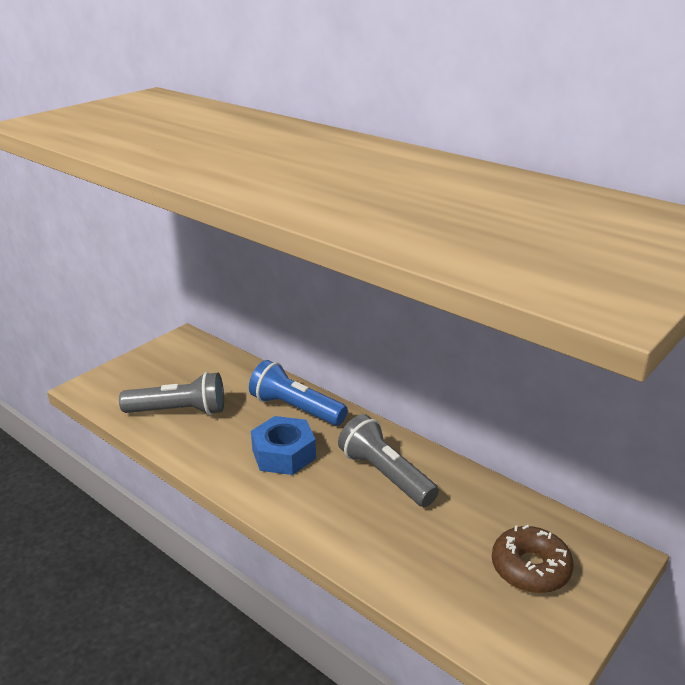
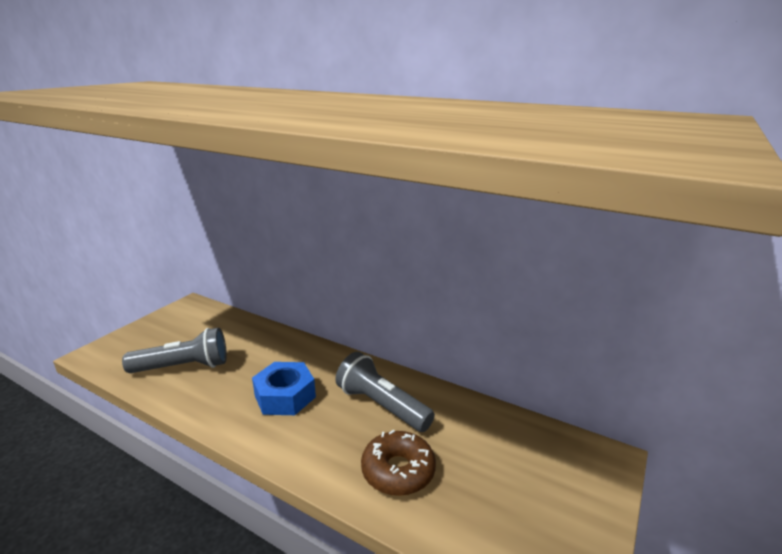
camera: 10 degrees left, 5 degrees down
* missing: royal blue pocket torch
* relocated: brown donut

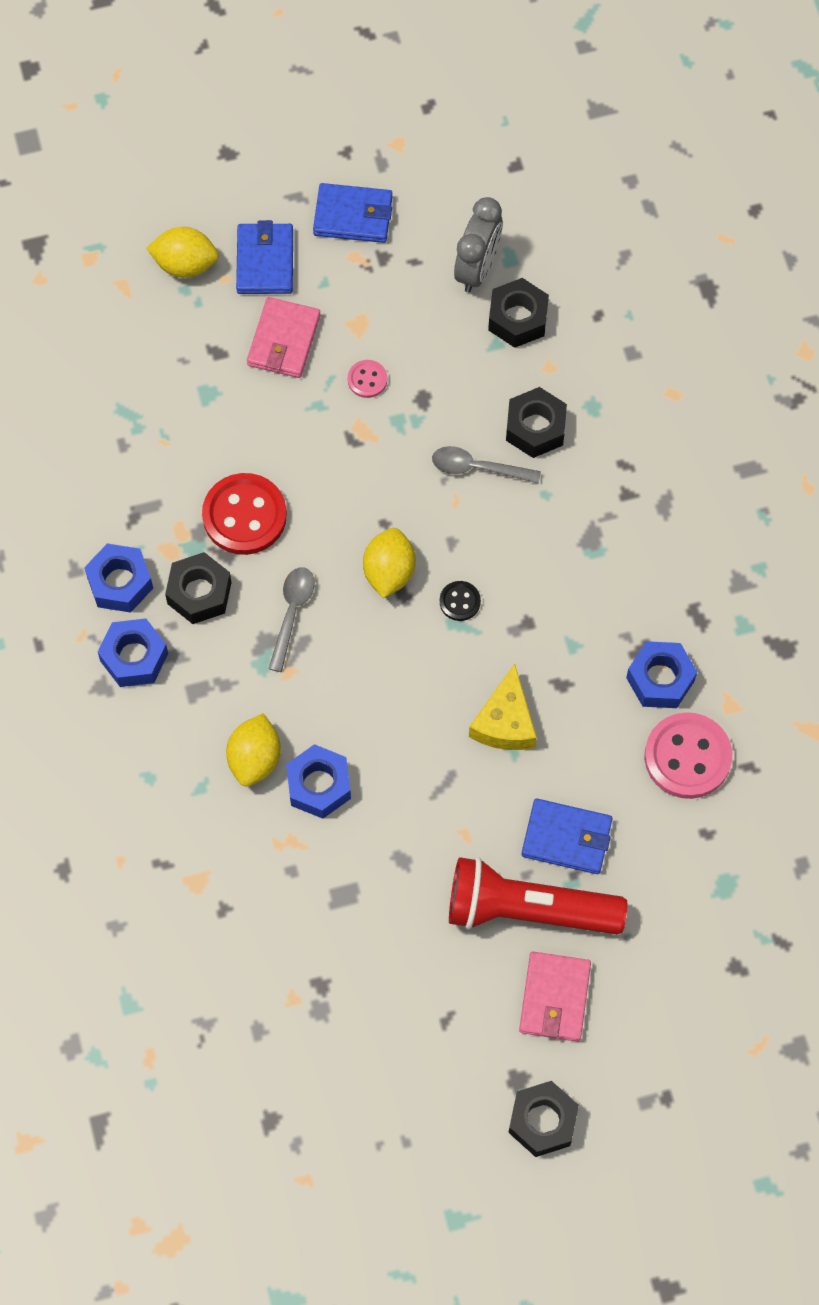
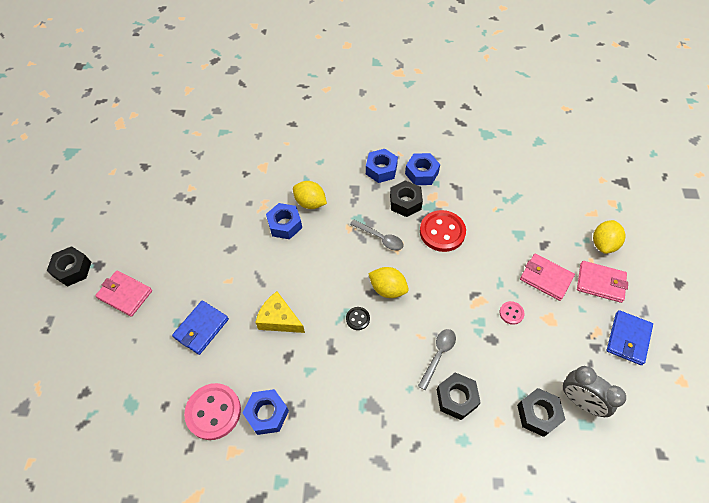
camera: 110 degrees right, 10 degrees down
* missing: crimson pocket torch
* colour: royal blue billfold (no. 1 from left) to pink billfold (no. 3 from left)

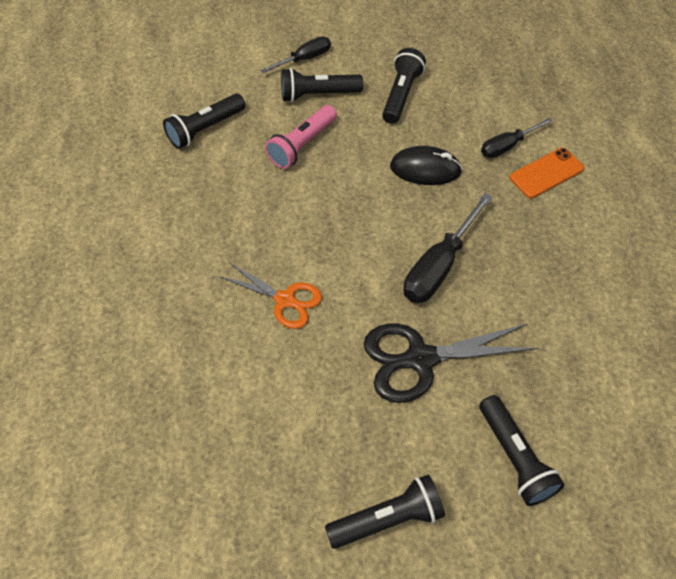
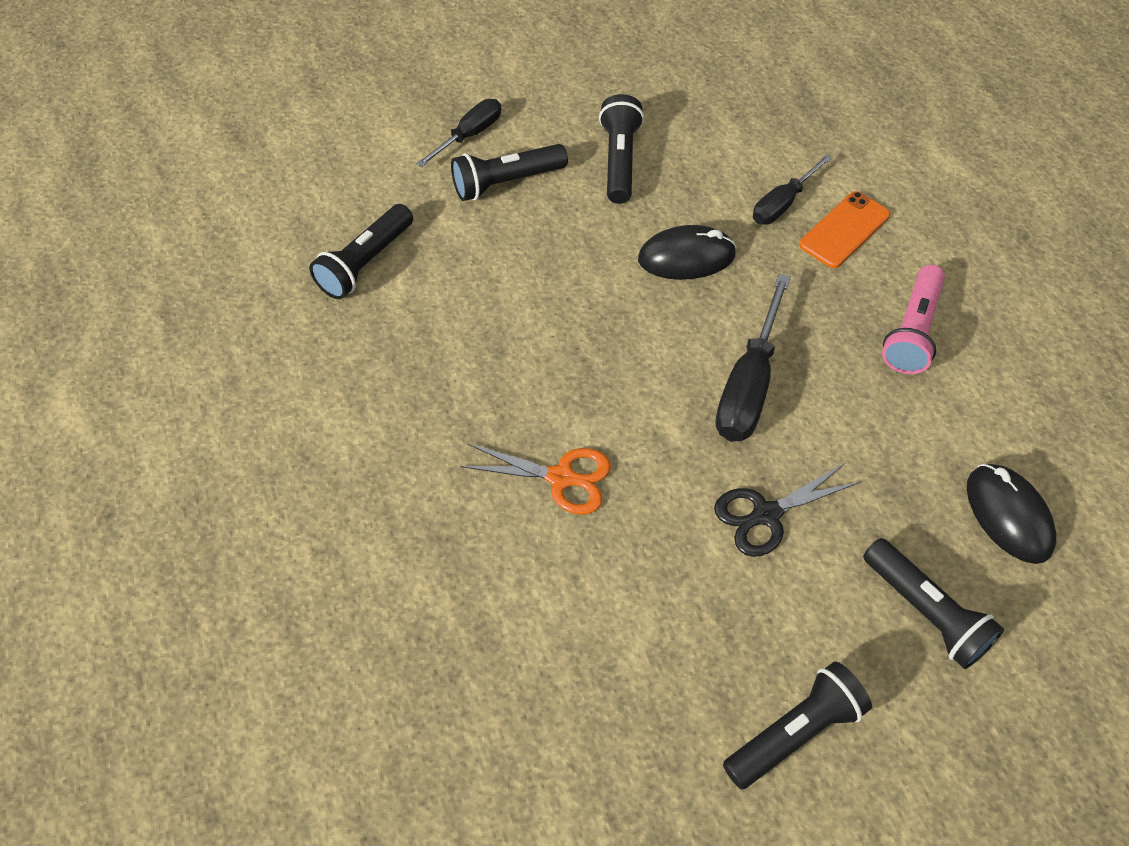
camera: 15 degrees left, 0 degrees up
* appeared: black computer mouse (no. 2 from left)
* relocated: pink pocket torch
* size: black pair of scissors x0.65

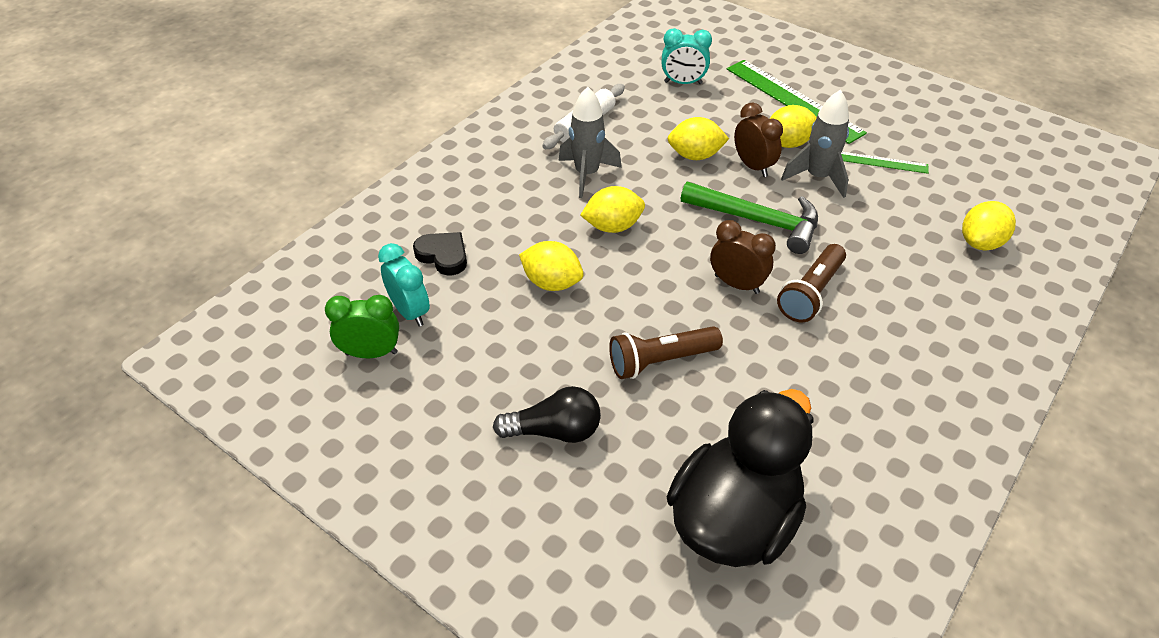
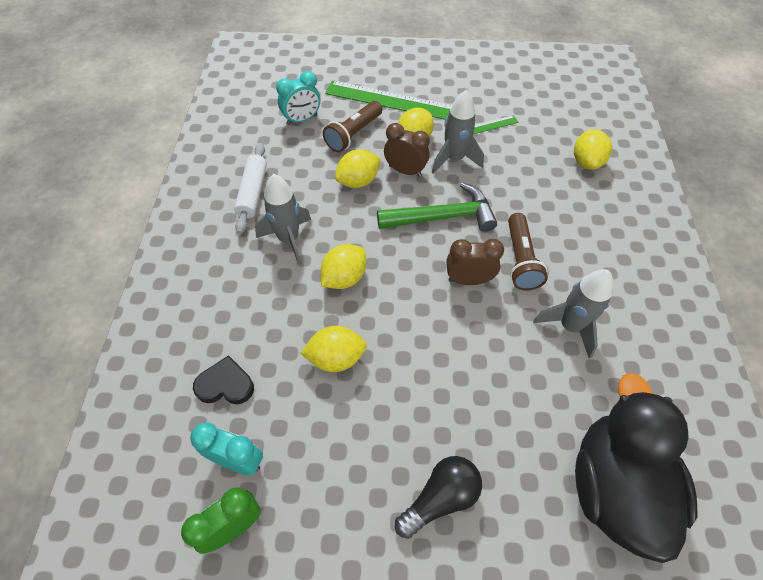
camera: 35 degrees left, 10 degrees up
* appeared: ash-grey spaceship (no. 3 from left)
* relocated: brown pocket torch (no. 1 from left)

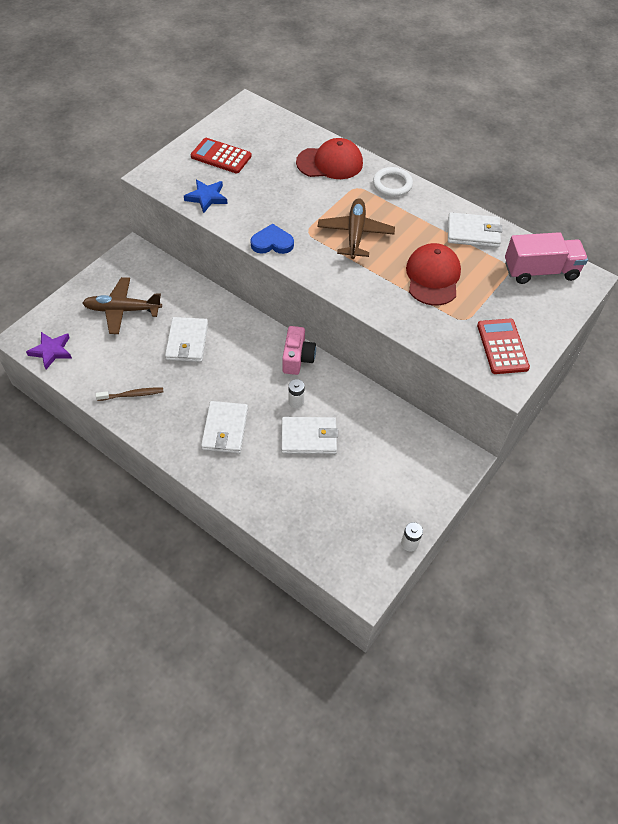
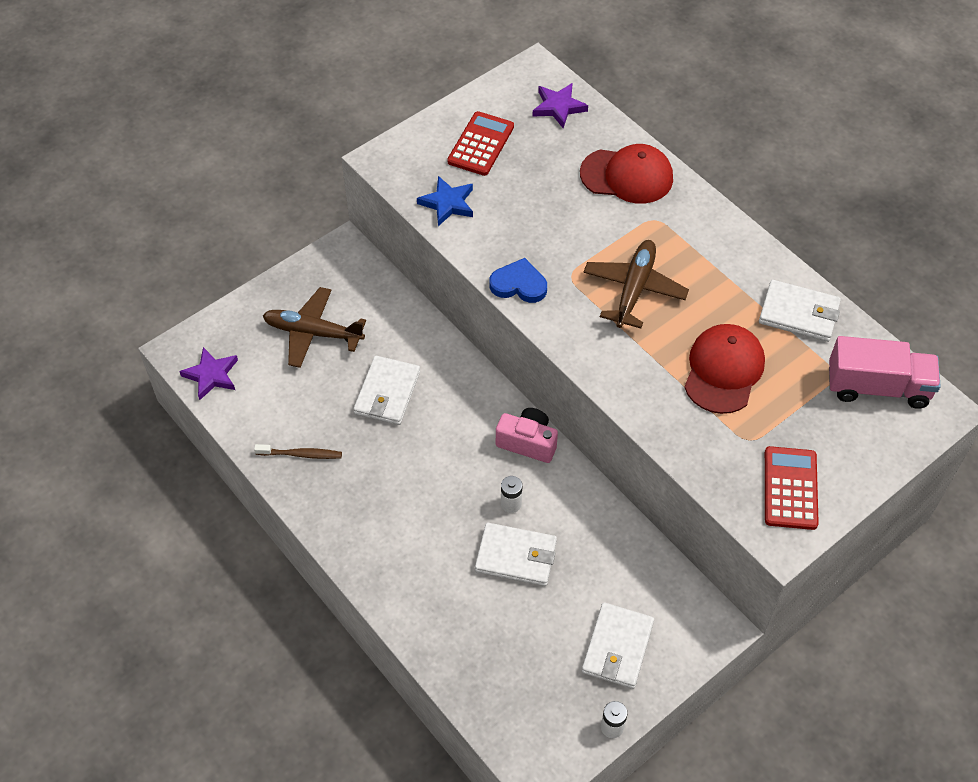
camera: 15 degrees right, 0 degrees up
* missing: white torus
* appeared: royal purple star shape (no. 2 from left)
* relocated: white billfold (no. 2 from left in the first image) to white billfold (no. 3 from left)
* spun: crimson adding machine (no. 1 from left) 75 degrees clockwise
* spun: pink photo camera 90 degrees counterclockwise

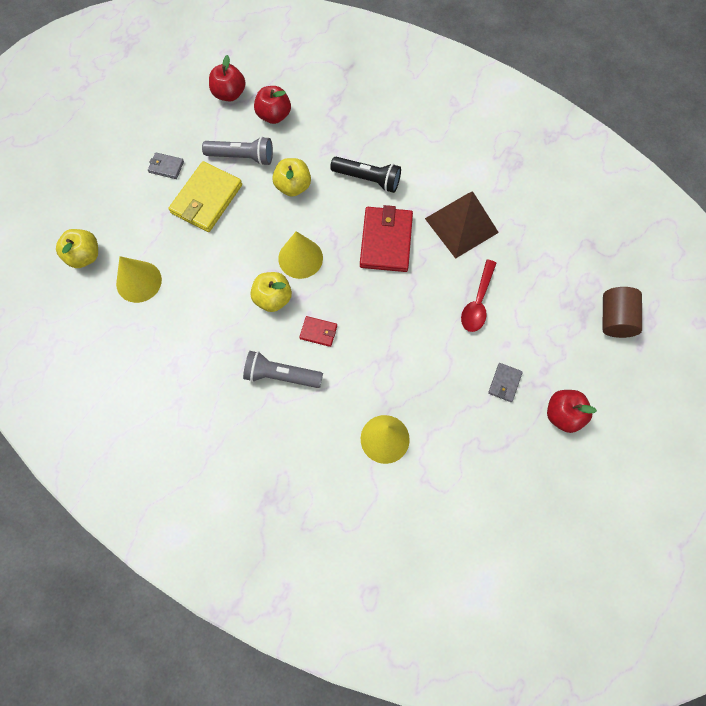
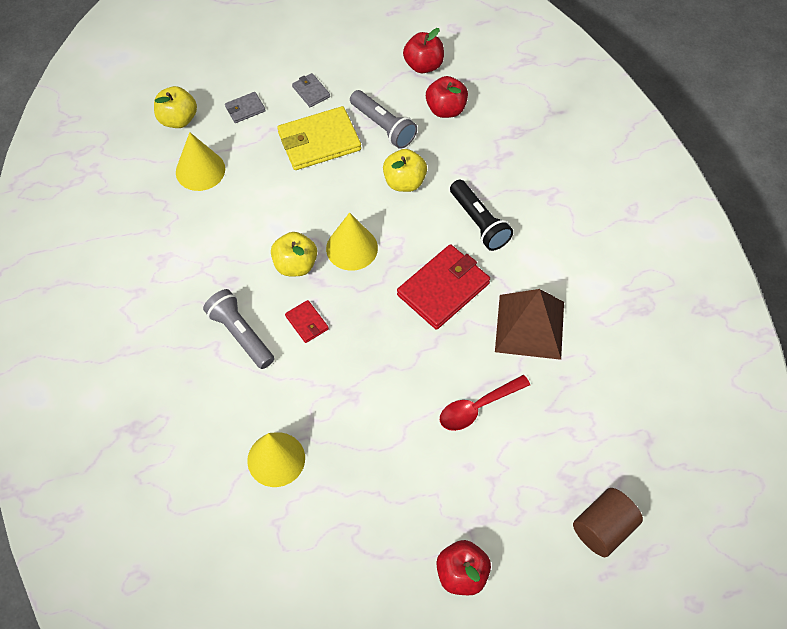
camera: 40 degrees right, 10 degrees down
* relocated: ash-grey billfold (no. 2 from left in the first image) to ash-grey billfold (no. 1 from left)

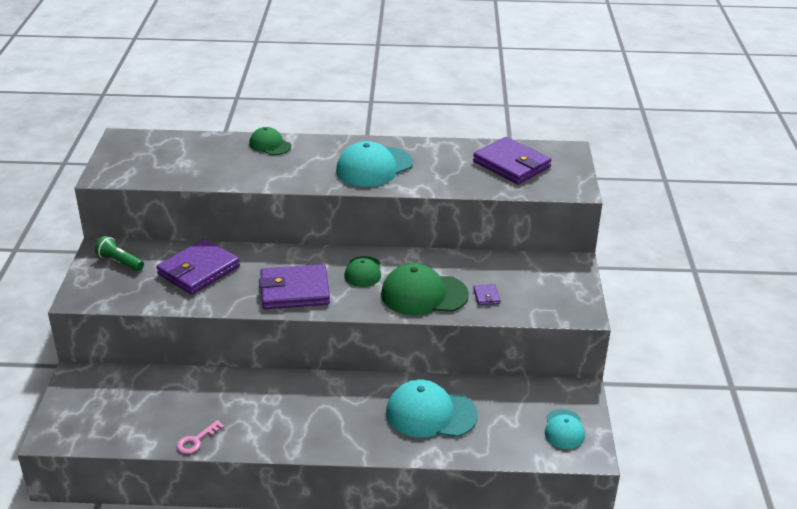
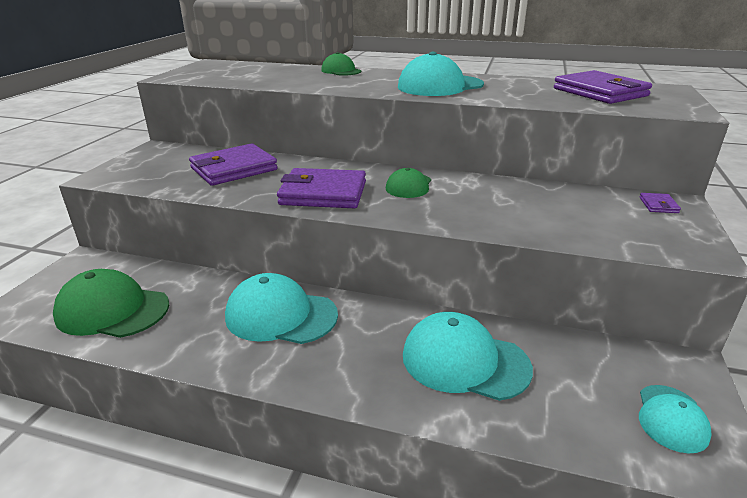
camera: 15 degrees right, 5 degrees down
* missing: leaf-green pocket torch
* missing: pink door key
* appeared: aqua peaked cap (no. 1 from left)
* relocated: leaf-green peaked cap (no. 3 from left in the first image) to leaf-green peaked cap (no. 1 from left)
* relocated: royal purple billfold (no. 3 from left in the first image) to royal purple billfold (no. 4 from left)

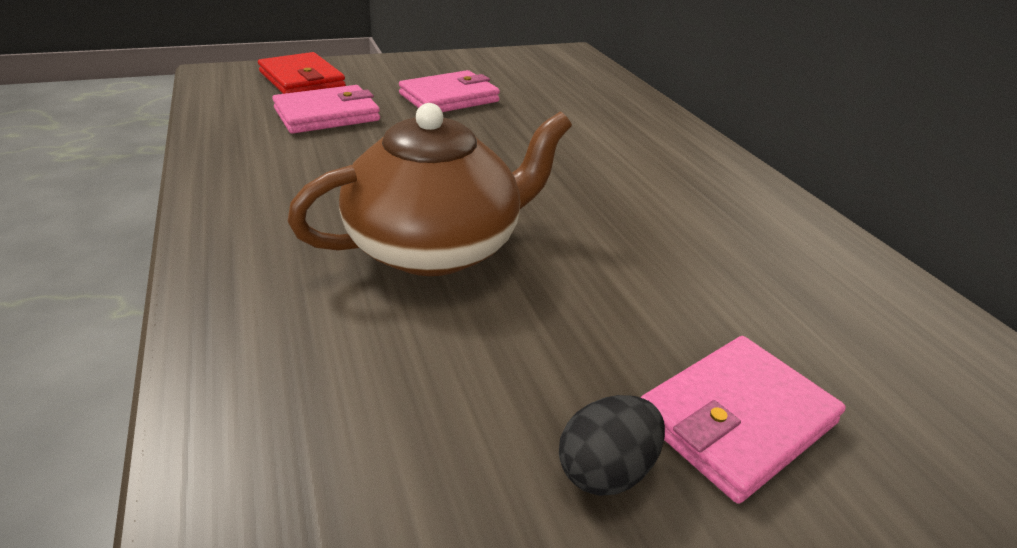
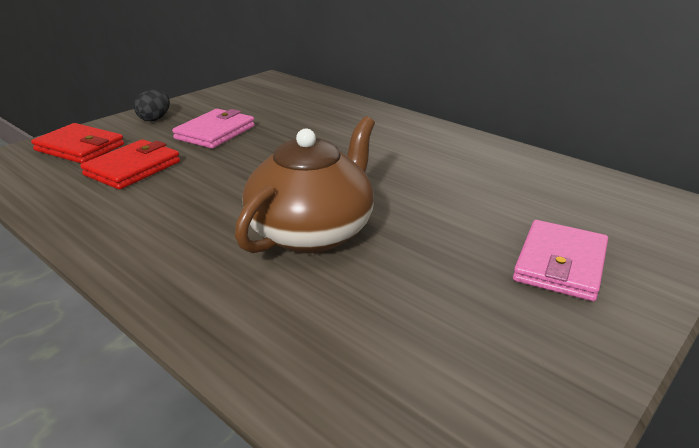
camera: 25 degrees left, 5 degrees down
* relocated: black egg shape
* colour: pink billfold (no. 1 from left) to crimson billfold (no. 2 from left)

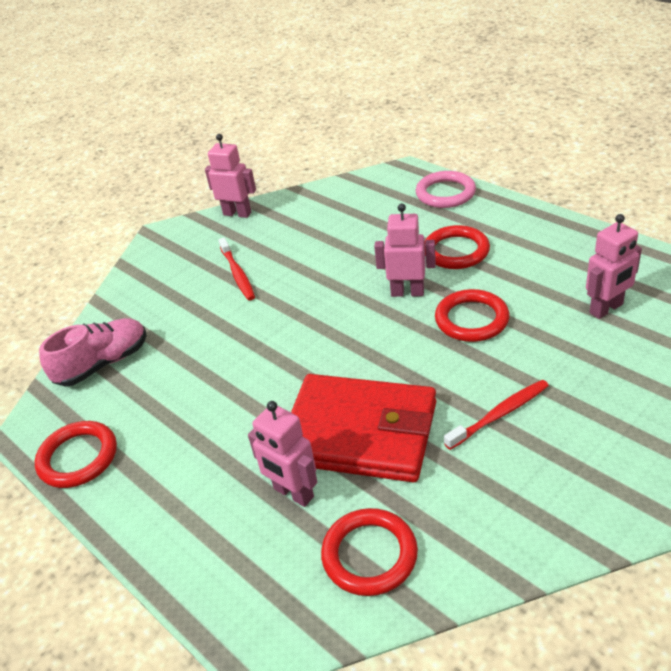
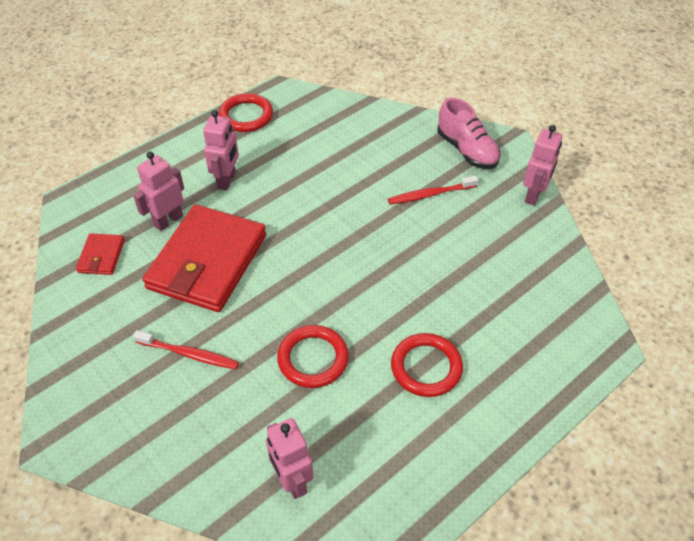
camera: 90 degrees right, 10 degrees up
* missing: pink torus
* relocated: pink shoe
* relocated: pink robot (no. 3 from left in the first image) to pink robot (no. 2 from left)
* exchanged: crimson torus (no. 2 from left) to crimson billfold (no. 1 from left)
* spun: crimson tooth brush (no. 2 from left in the first image) 45 degrees counterclockwise

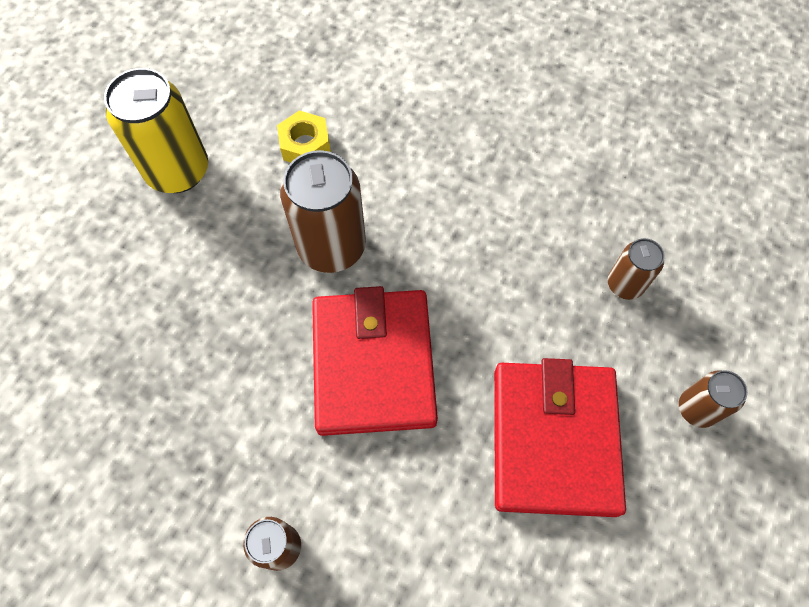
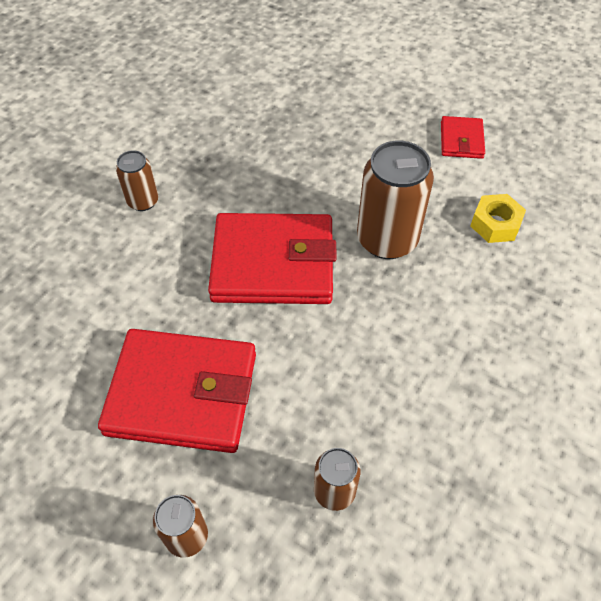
camera: 95 degrees right, 10 degrees down
* exchanged: bright yellow can to crimson billfold (no. 3 from left)

